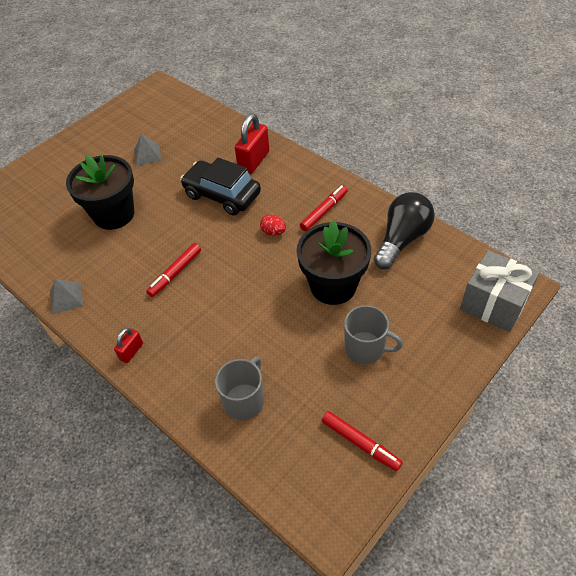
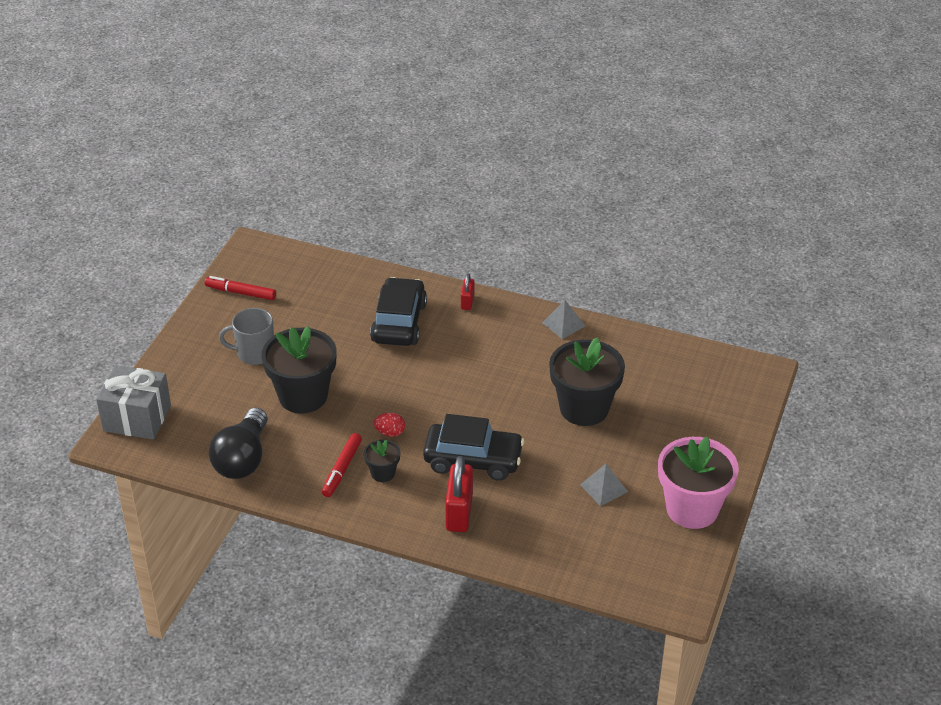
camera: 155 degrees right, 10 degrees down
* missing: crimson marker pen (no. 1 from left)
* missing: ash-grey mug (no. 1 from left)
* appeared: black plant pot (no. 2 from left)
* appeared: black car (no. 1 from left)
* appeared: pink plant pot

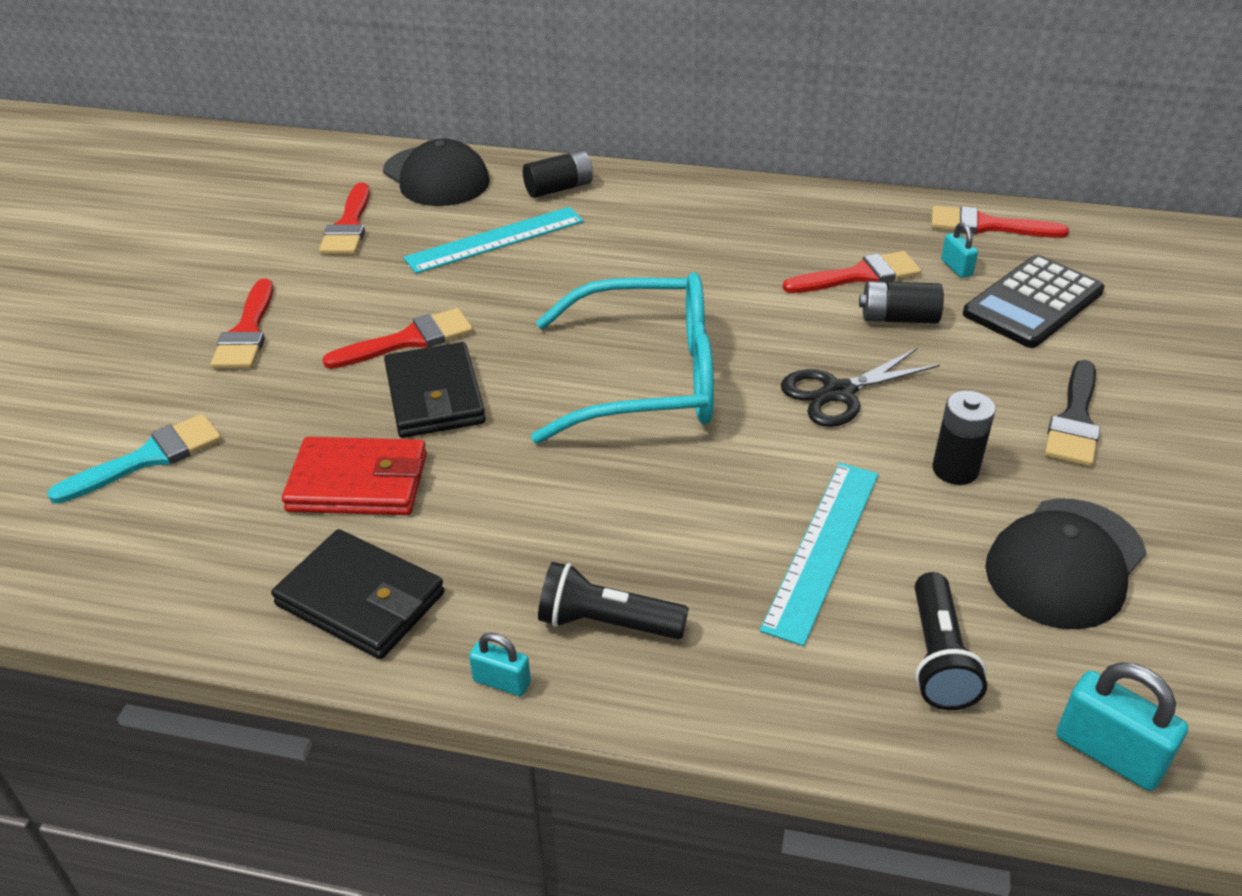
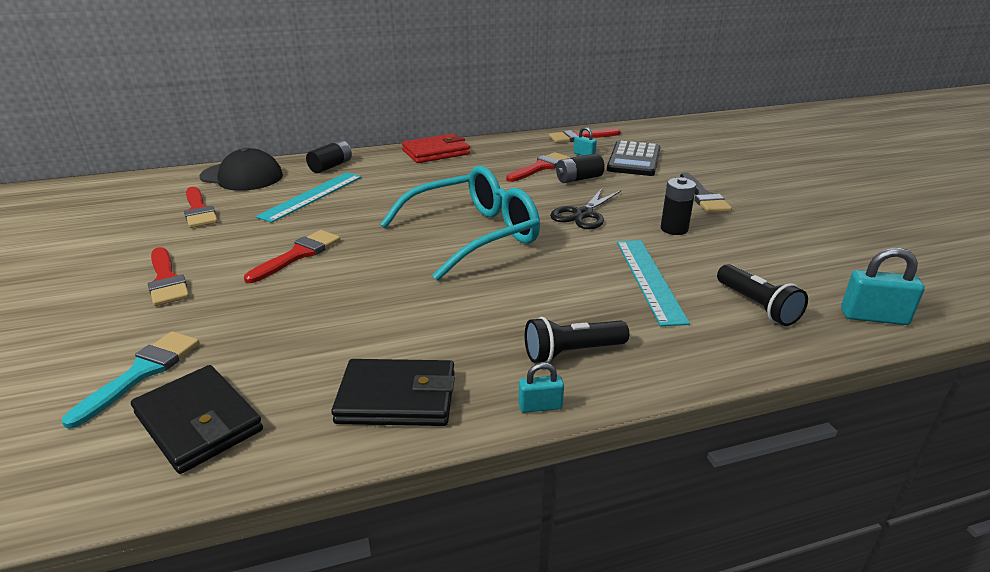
camera: 30 degrees left, 10 degrees down
* missing: black peaked cap (no. 2 from left)
* relocated: crimson billfold
* relocated: black billfold (no. 2 from left in the first image) to black billfold (no. 1 from left)

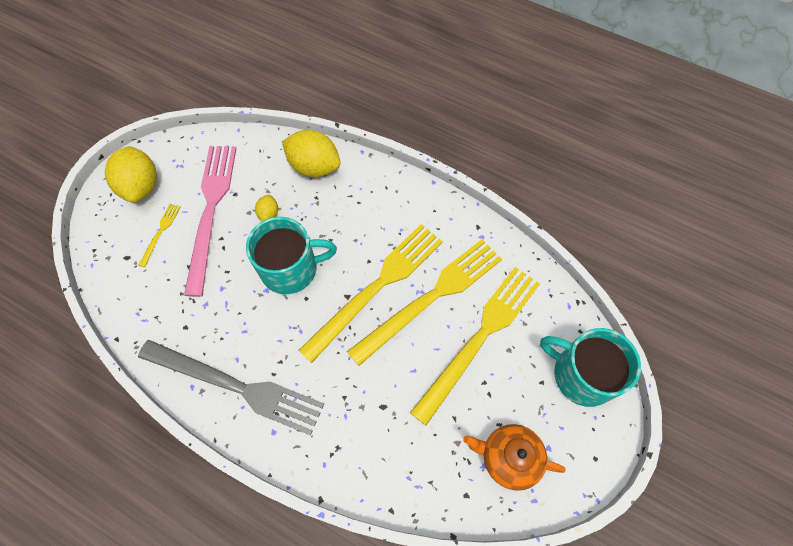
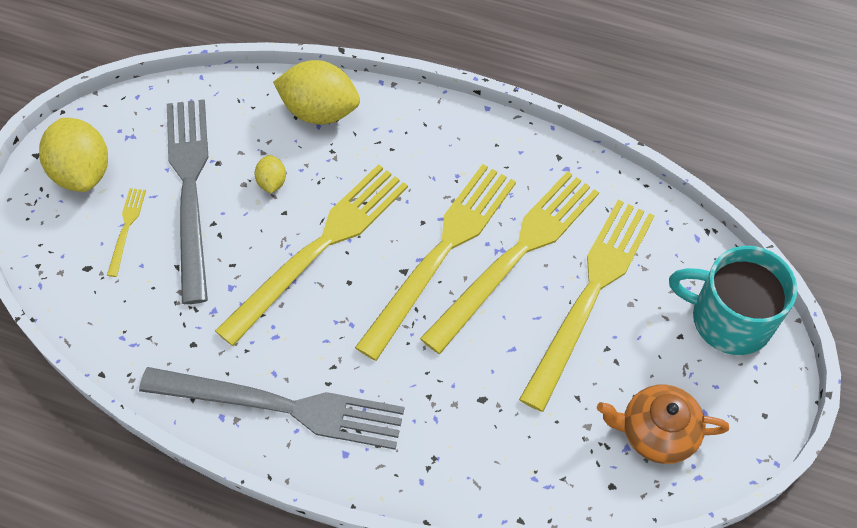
camera: 10 degrees left, 5 degrees down
* exchanged: aqua mug (no. 1 from left) to bright yellow table fork (no. 2 from left)
* colour: pink table fork to ash-grey table fork (no. 1 from left)

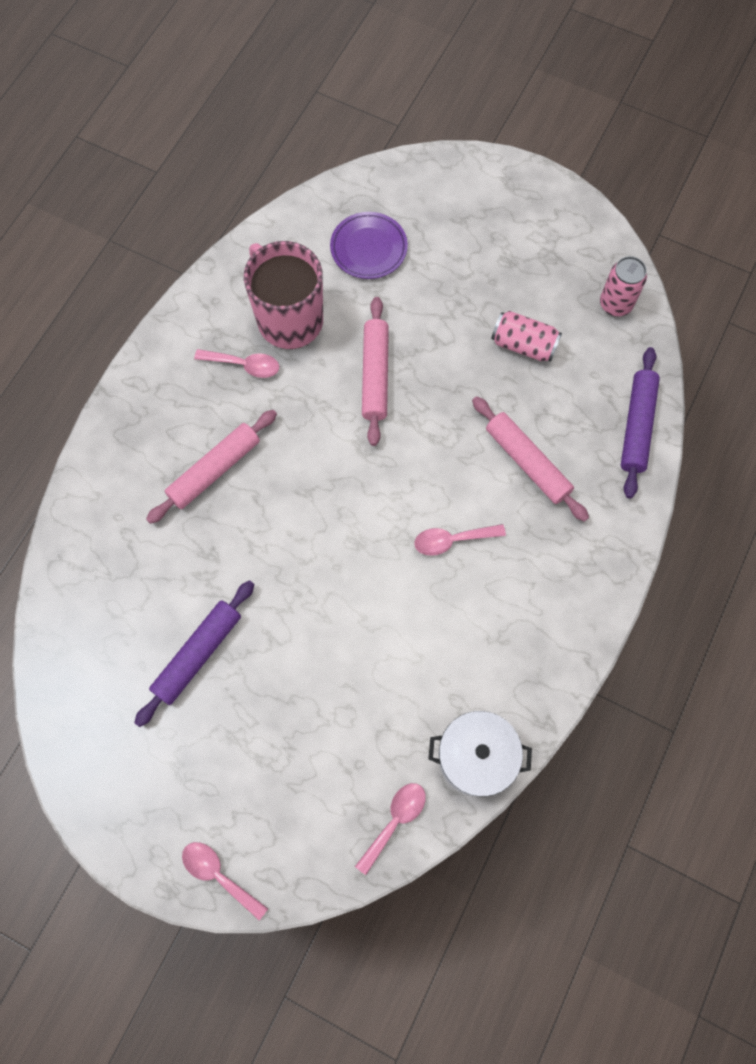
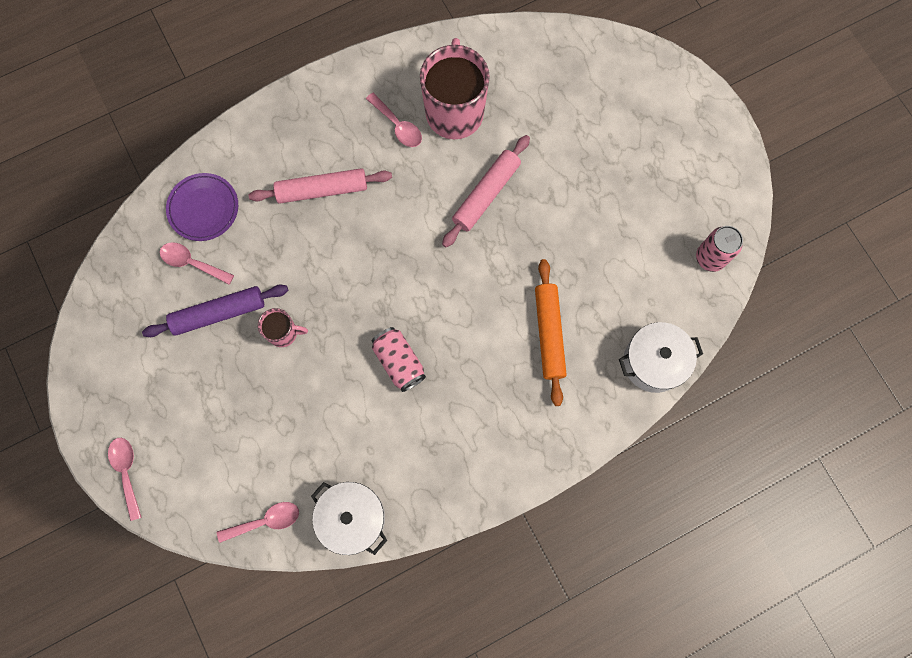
camera: 35 degrees right, 5 degrees up
* appeared: pink mug (no. 1 from left)
* relocated: royal purple dinner plate
* relocated: pink spoon (no. 4 from left in the first image) to pink spoon (no. 2 from left)
* relocated: pink can (no. 1 from left)
* exchanged: royal purple dough roller (no. 2 from left) to white pot (no. 2 from left)
* colour: pink dough roller (no. 3 from left) to orange dough roller

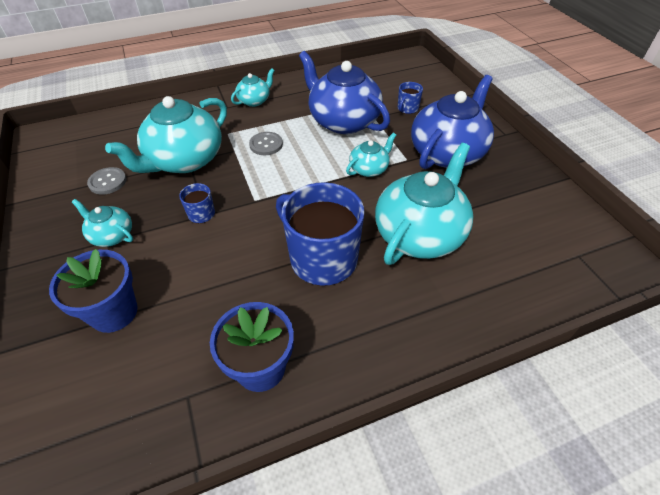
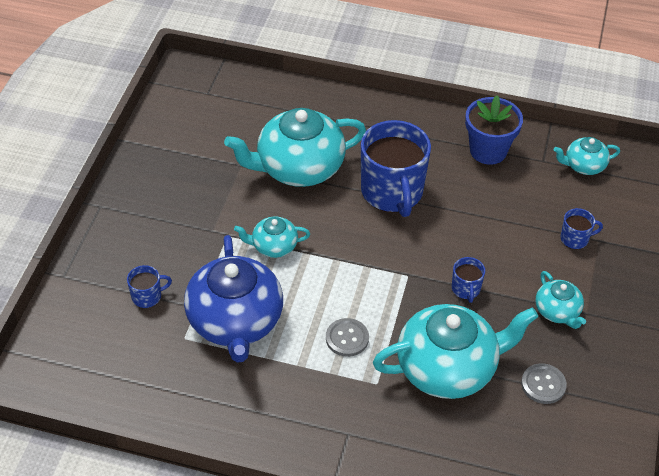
camera: 145 degrees left, 0 degrees up
* missing: royal blue tea pot (no. 2 from left)
* relocated: aqua tea pot (no. 3 from left in the first image) to aqua tea pot (no. 5 from left)
* exchanged: royal blue plant pot (no. 1 from left) to royal blue mug (no. 4 from left)

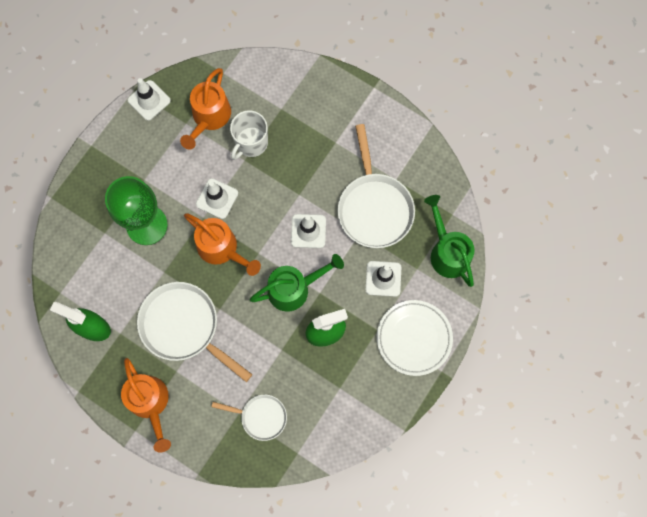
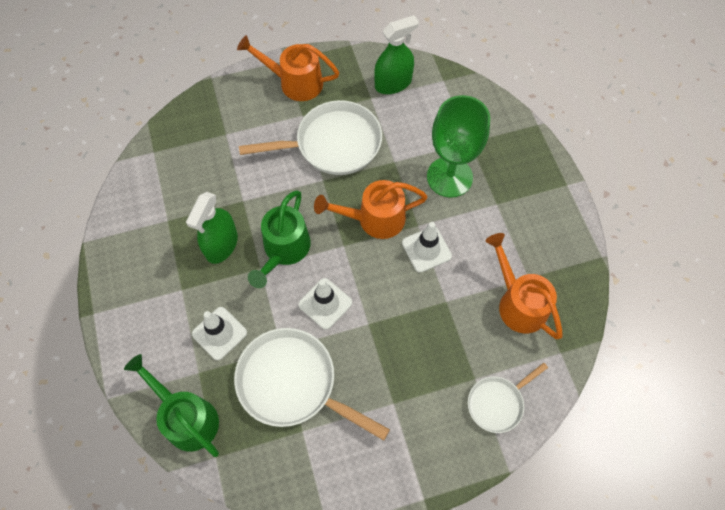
camera: 130 degrees right, 10 degrees down
* missing: white road cone (no. 1 from left)
* missing: white mug
* missing: white dinner plate
* relocated: white frying pan (no. 2 from left in the first image) to white frying pan (no. 3 from left)
* spun: leaf-green watering pot (no. 2 from left in the first image) 150 degrees counterclockwise

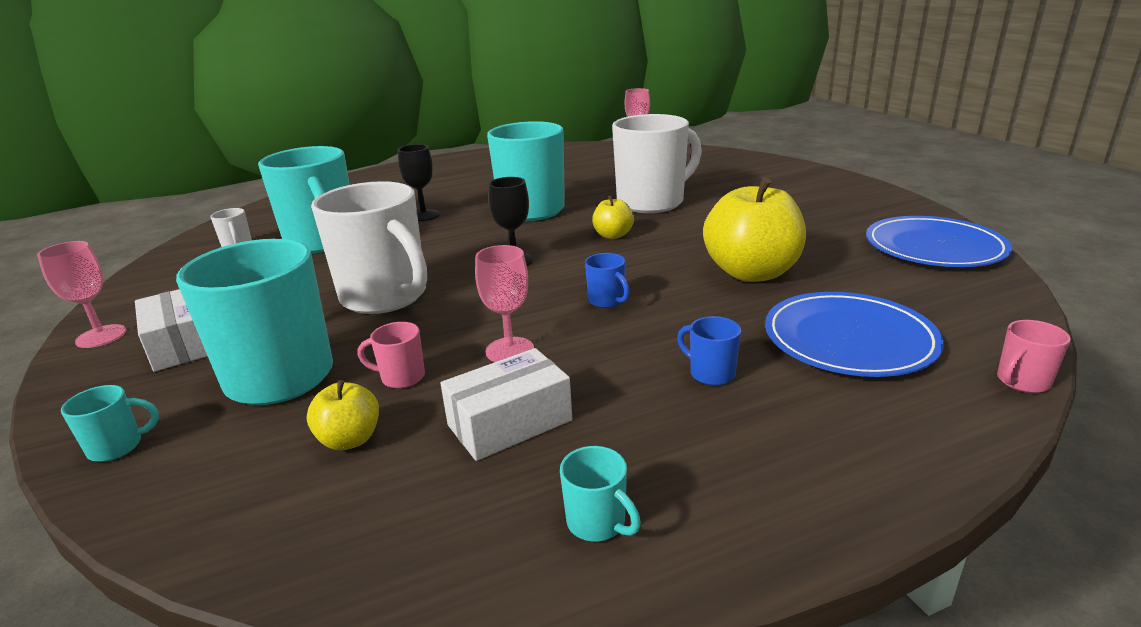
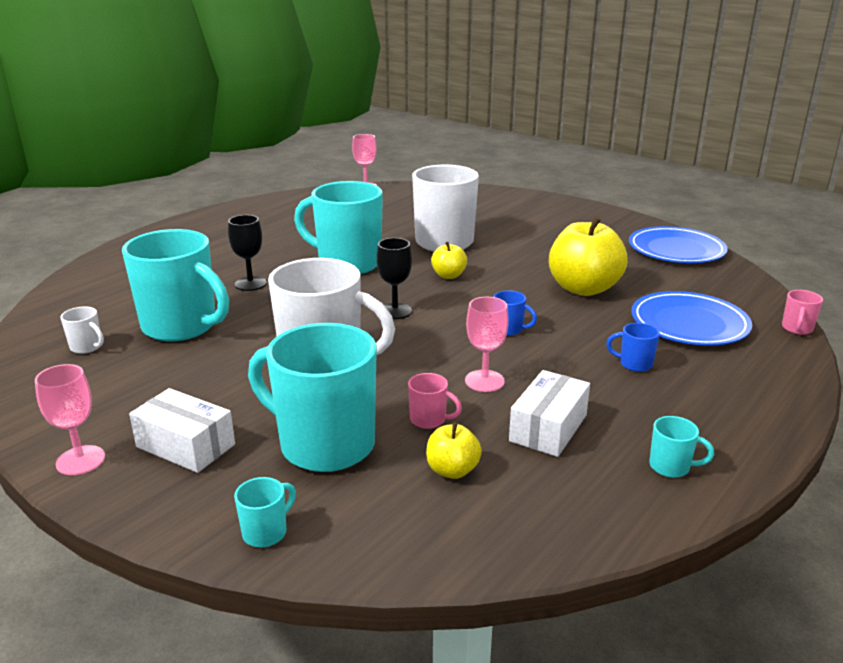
camera: 30 degrees left, 0 degrees up
* spun: pink mug (no. 1 from left) 135 degrees counterclockwise

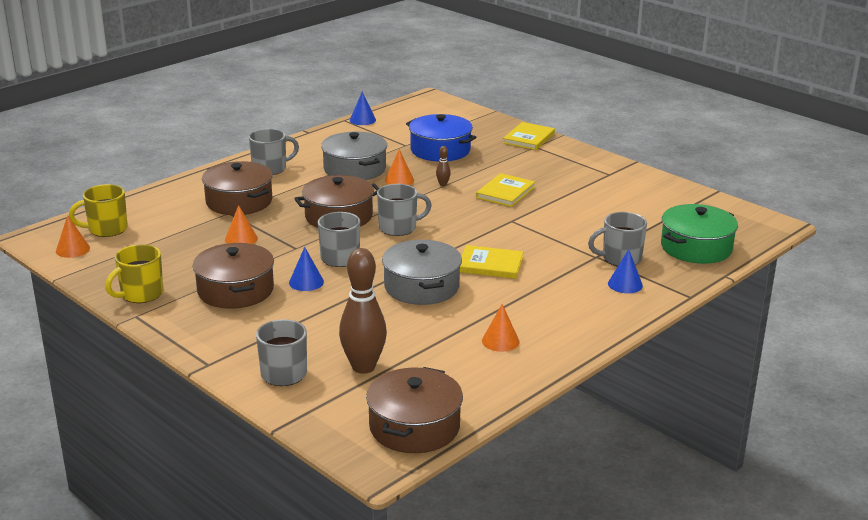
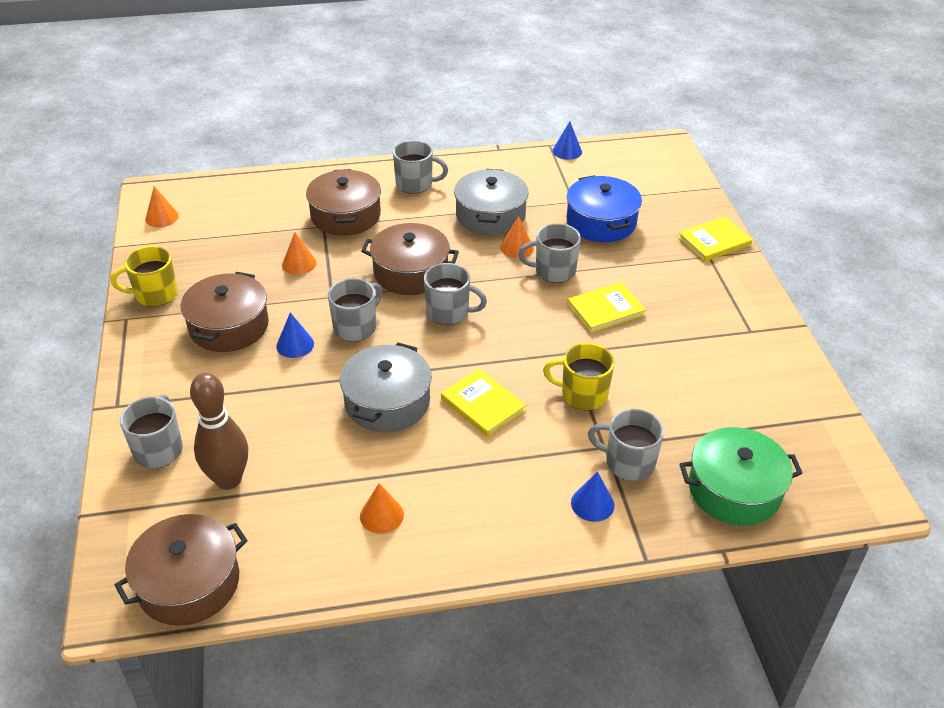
camera: 35 degrees right, 15 degrees up
* relocated: bright yellow mug (no. 1 from left in the first image) to bright yellow mug (no. 2 from left)
* exchanged: brown skittle (no. 2 from left) to ash-grey mug (no. 5 from left)

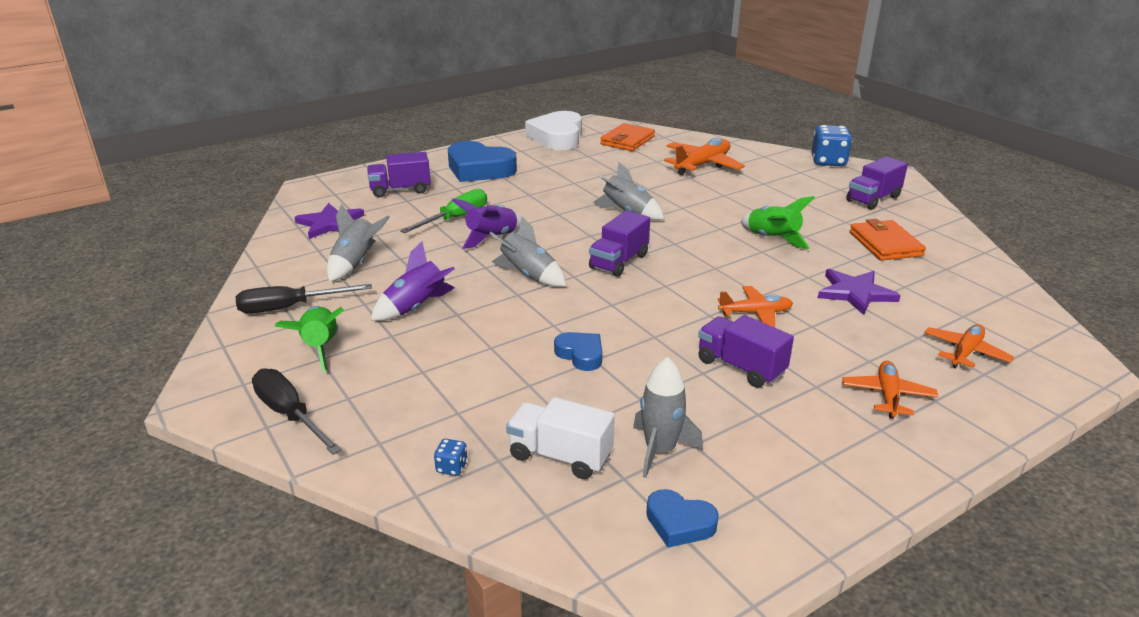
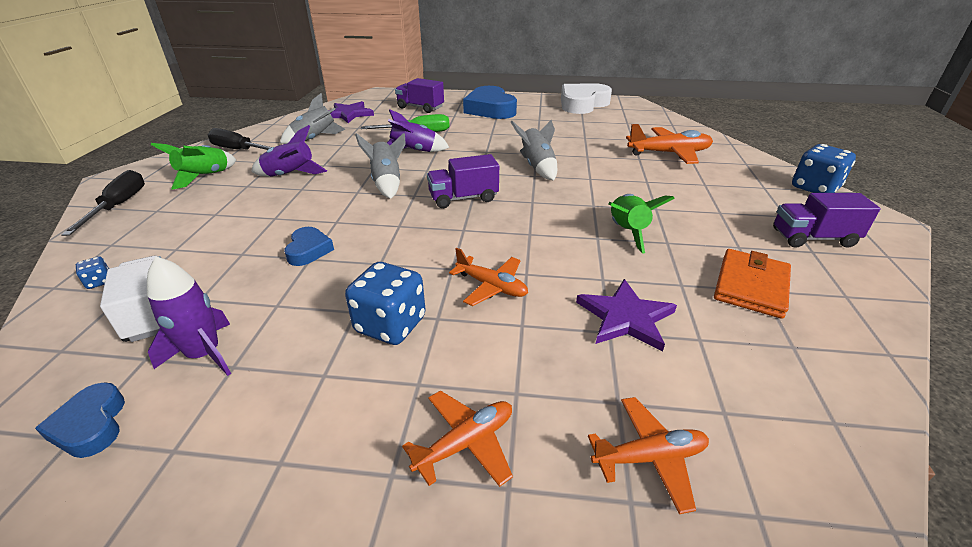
camera: 40 degrees right, 5 degrees up
* missing: orange billfold (no. 1 from left)
* exchanged: royal purple lorry (no. 3 from left) to royal blue dice (no. 2 from left)
* colour: ash-grey spaceship (no. 4 from left) to royal purple spaceship (no. 1 from left)

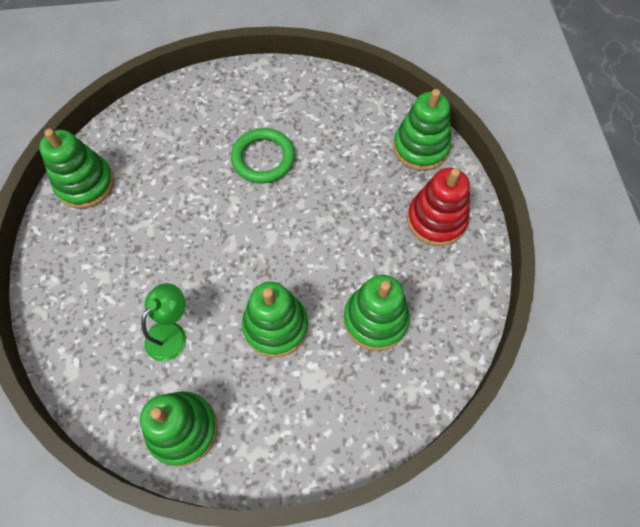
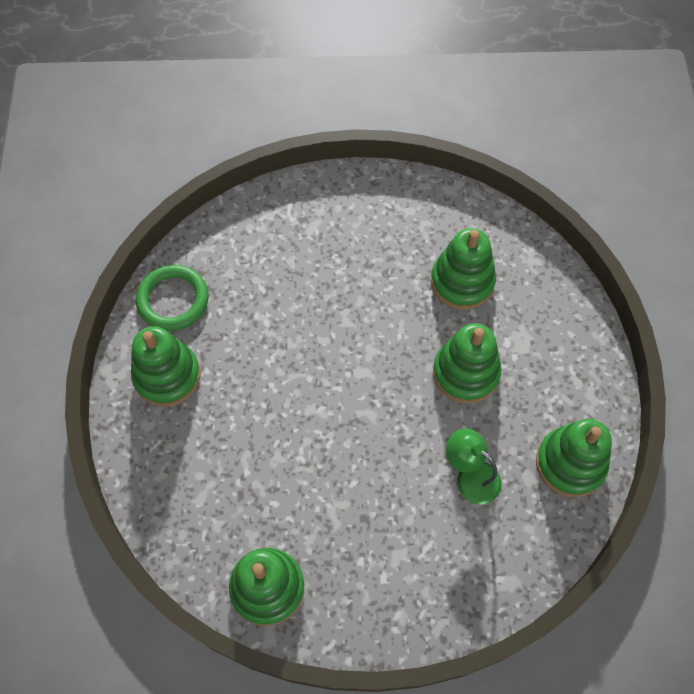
camera: 85 degrees left, 0 degrees up
* missing: crimson ring stacker
* relocated: leaf-green torus
* relocated: leaf-green ring stacker (no. 5 from left in the first image) to leaf-green ring stacker (no. 1 from left)

